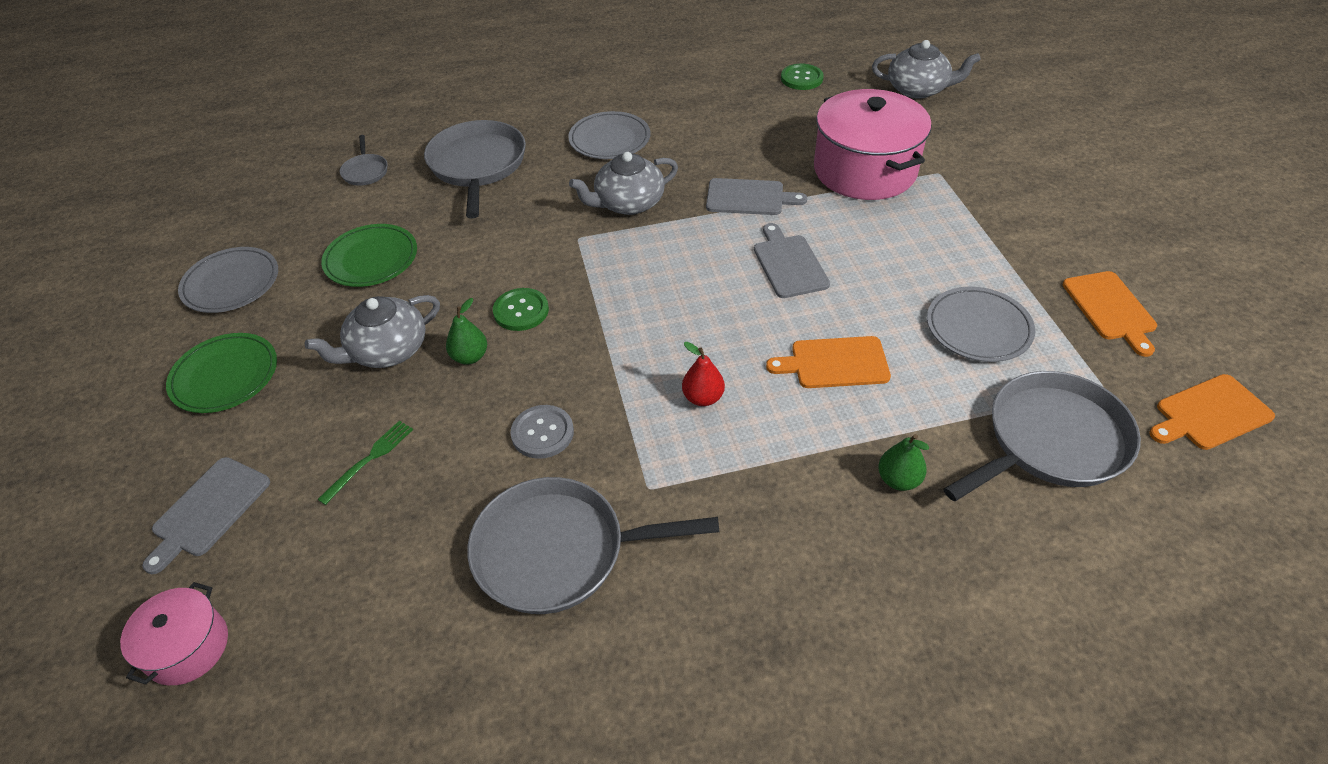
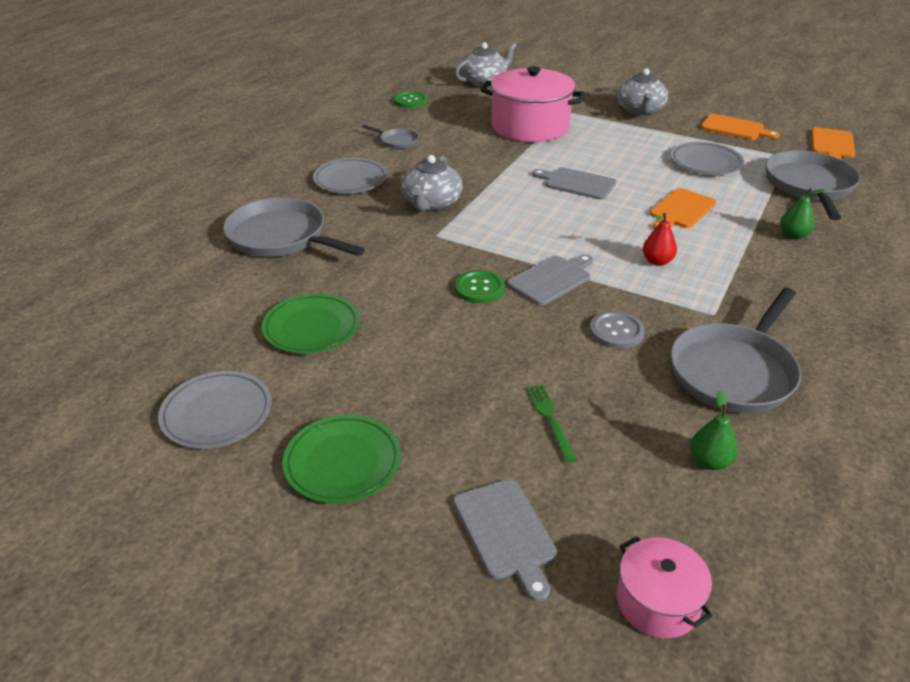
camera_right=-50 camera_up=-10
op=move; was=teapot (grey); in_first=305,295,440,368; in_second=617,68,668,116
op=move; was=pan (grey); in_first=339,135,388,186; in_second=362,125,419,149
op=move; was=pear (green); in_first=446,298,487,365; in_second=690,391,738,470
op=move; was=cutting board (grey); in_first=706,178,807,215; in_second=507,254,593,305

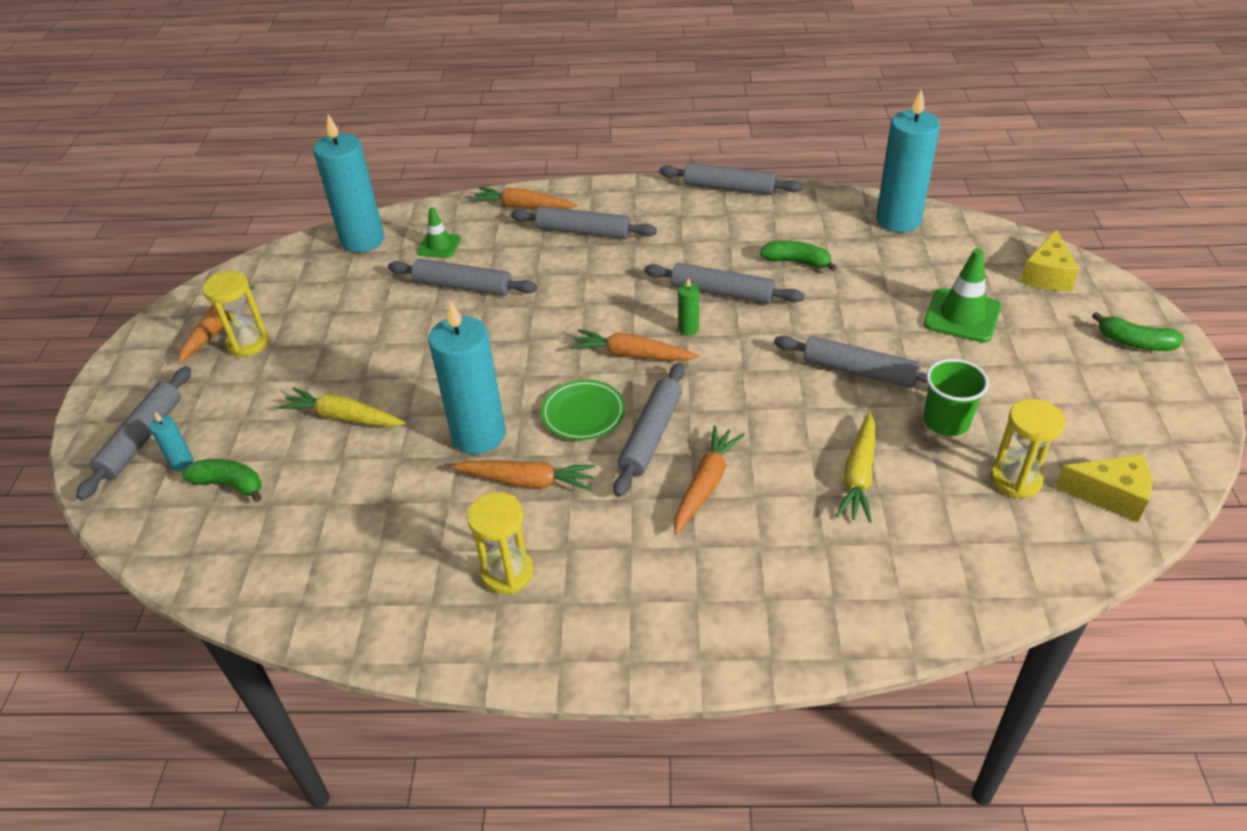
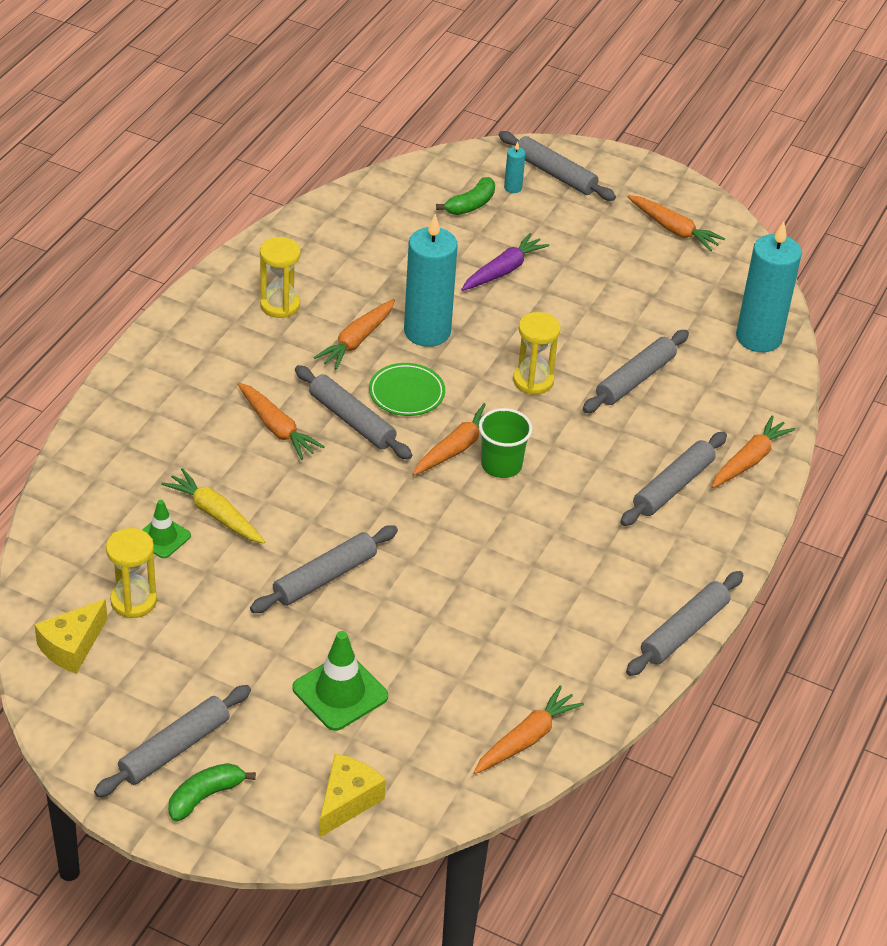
camera_right=110 camera_up=0
op=move; was=hourglass (yellow); in_first=202,271,270,357; in_second=513,312,561,395
op=recolor; was=carrot (yellow); now=carrot (purple); in_first=278,387,405,427; in_second=461,233,550,291
op=move; was=traffic cone (green); in_first=418,207,461,258; in_second=142,500,191,558
op=move; was=rolling pin (grey); in_first=644,263,804,304; in_second=94,685,251,797
op=delete; was=candle (green); in_first=678,277,699,336
op=delete; was=banana (green); in_first=760,240,837,272
op=replace; was=candle (turquoise); now=carrot (orange); in_first=876,89,940,232; in_second=473,685,584,774
op=move; was=cup (green); in_first=924,359,989,436; in_second=479,408,533,478
op=rotate; was=cheese (yellow); in_first=1020,229,1079,291; in_second=320,754,386,837; clockwise=75

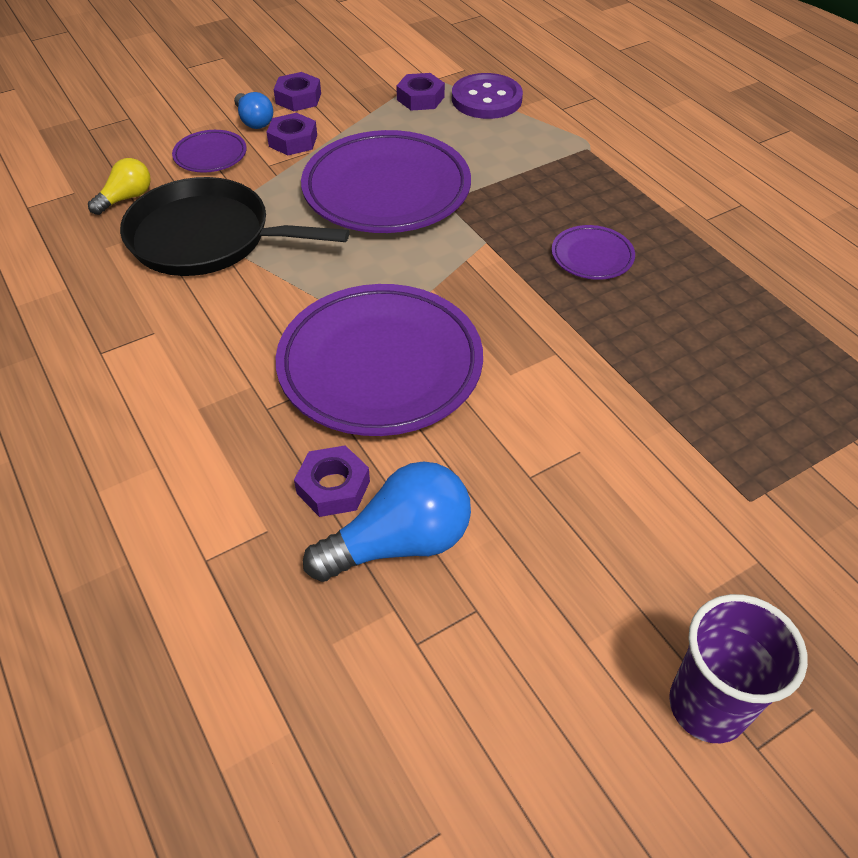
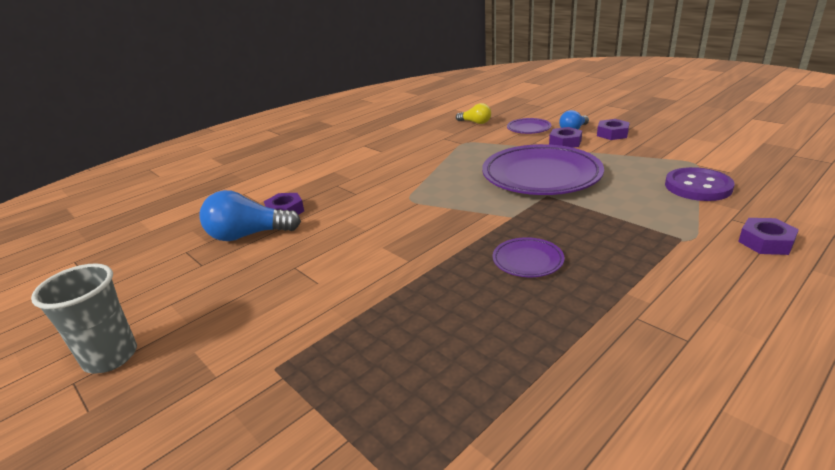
camera_right=80 camera_up=-20
op=delete; was=pan (black); in_first=120,177,349,276
op=delete; was=plate (purple); in_first=276,284,483,436
op=rotate; was=light bulb (blue); in_first=303,461,471,582; in_second=199,190,301,241; clockwise=120
op=move; was=nut (purple); in_first=396,73,445,111; in_second=738,218,799,255
op=recolor; was=cup (purple); now=cup (grey); in_first=669,594,808,743; in_second=31,263,137,374

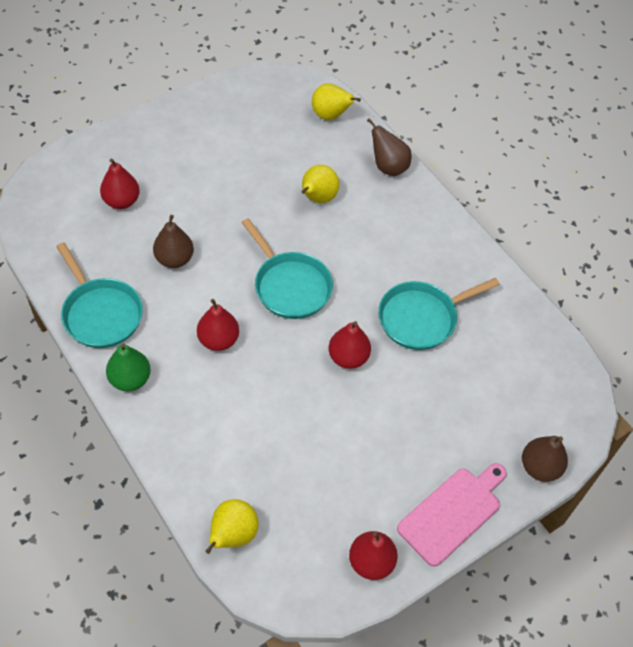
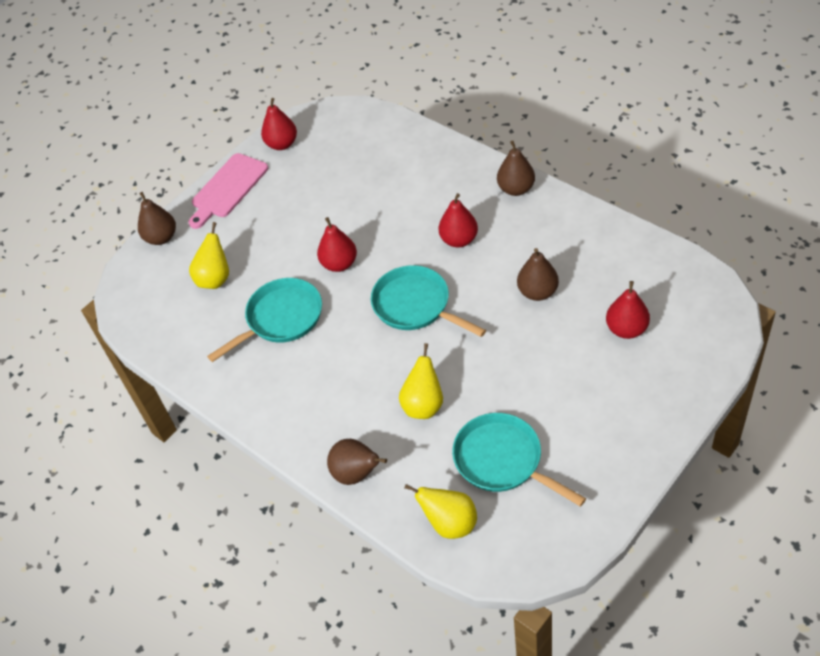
camera_right=175 camera_up=-5
op=move; was=pan (turquoise); in_first=56,242,143,348; in_second=452,413,586,507
op=recolor; was=pear (green); now=pear (brown); in_first=106,343,151,391; in_second=497,141,535,196
op=move; was=pear (yellow); in_first=205,499,259,554; in_second=189,222,229,289

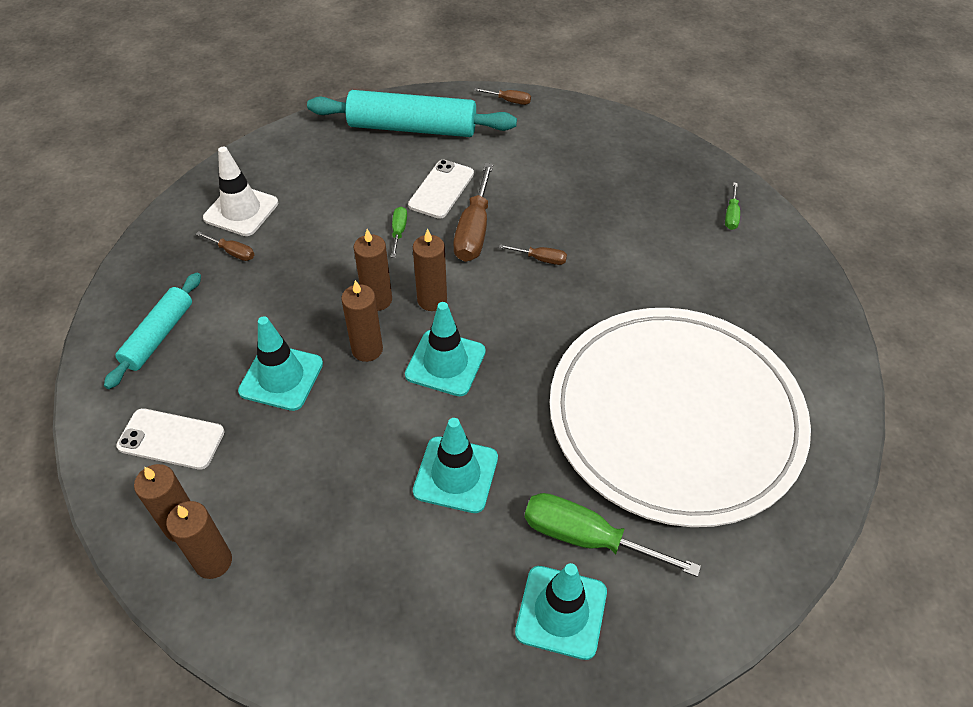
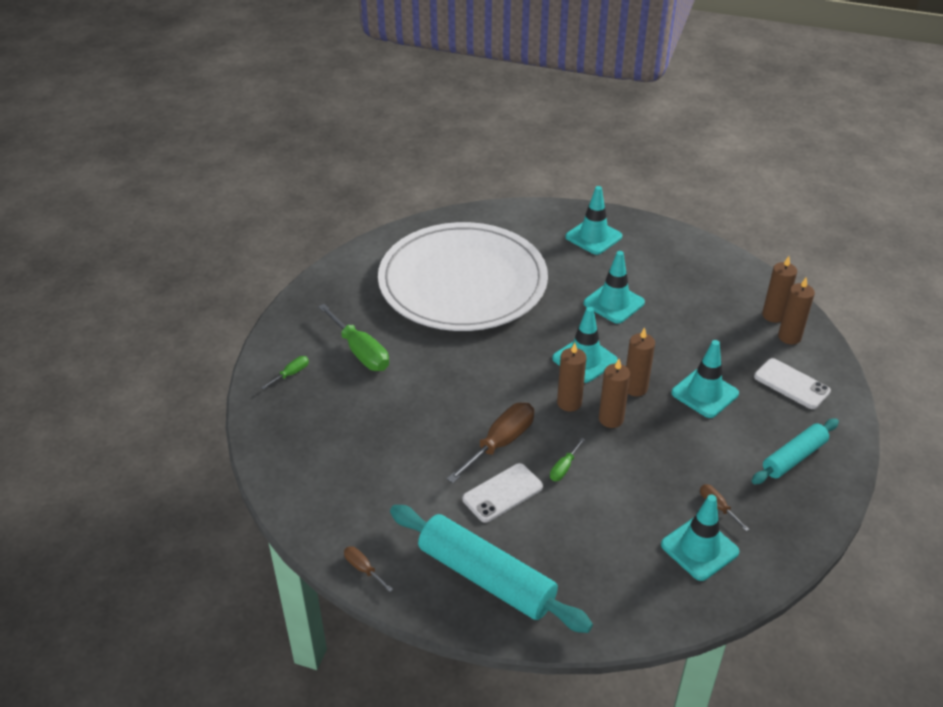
camera_right=-150 camera_up=-10
op=recolor; was=traffic cone (white); now=traffic cone (turquoise); in_first=203,147,278,236; in_second=661,495,739,581
op=delete; was=screwdriver (brown); in_first=499,244,567,265
op=move; was=screwdriver (green); in_first=525,493,701,577; in_second=318,304,389,371

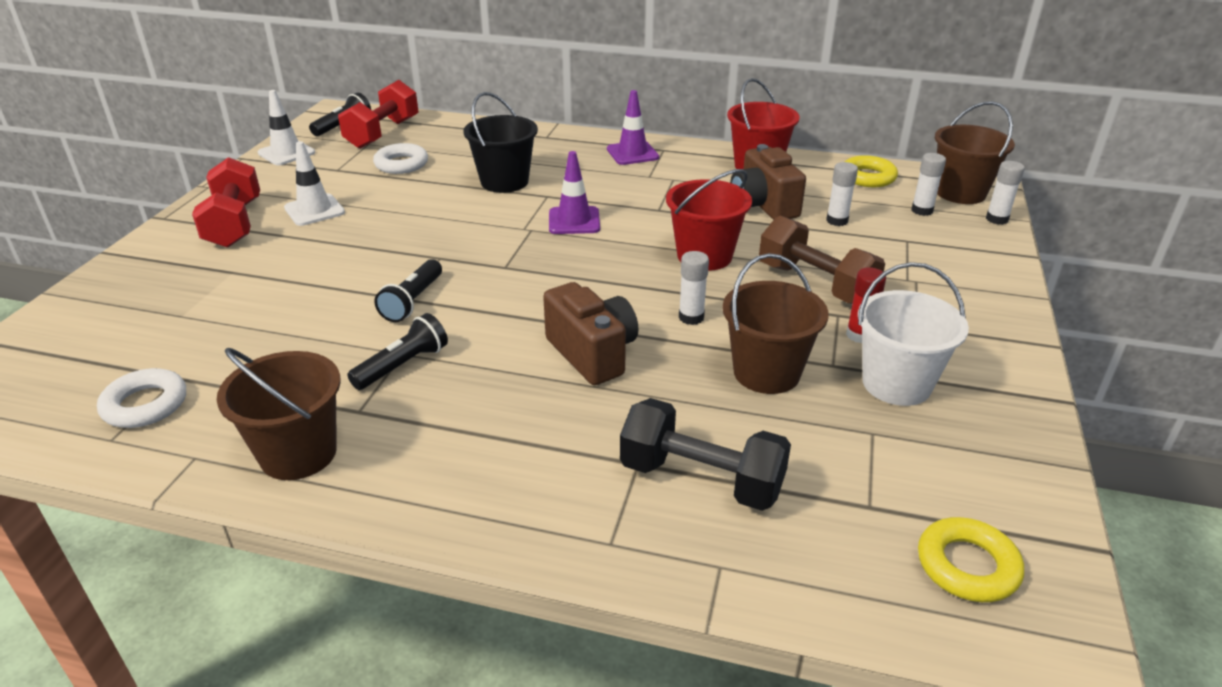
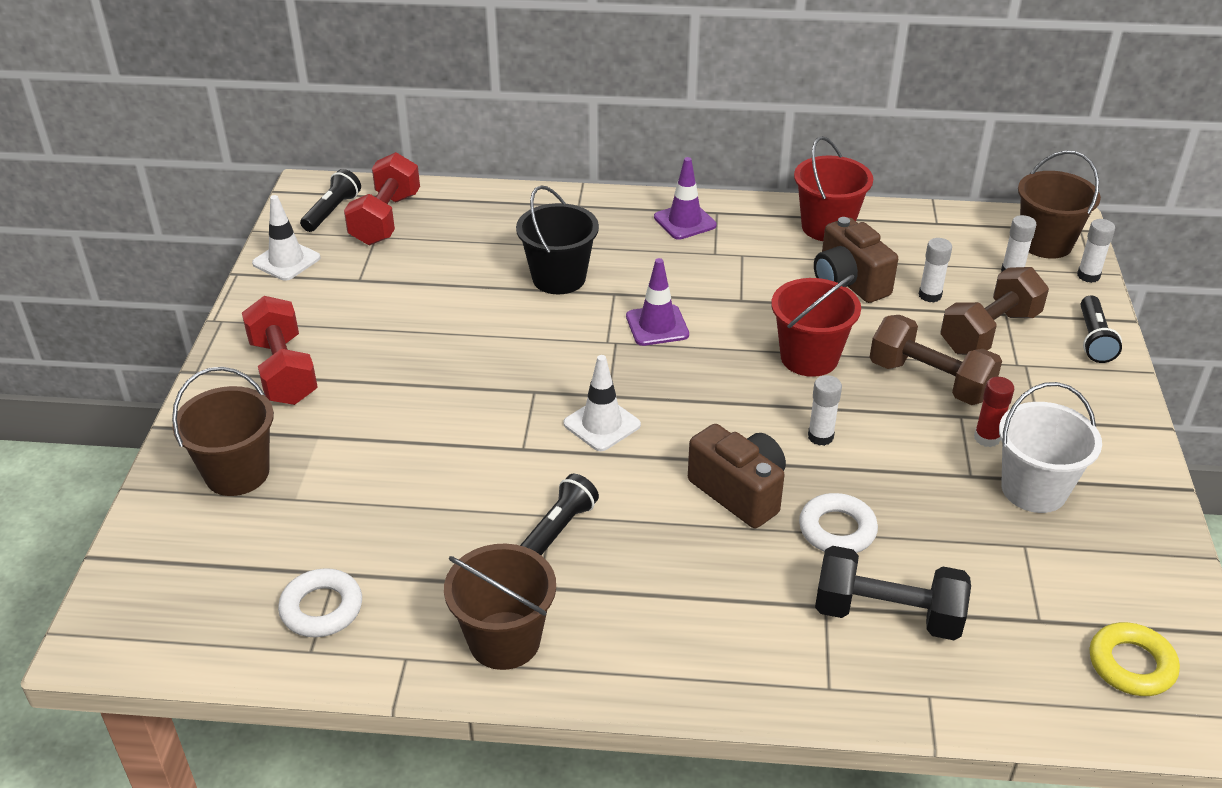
camera_right=-10 camera_up=5
op=move; was=traffic cone (white); in_first=284,141,345,226; in_second=563,355,641,451
op=move; was=ring (white); in_first=373,143,428,174; in_second=799,493,878,553
op=move; was=flashlight (black); in_first=374,259,442,322; in_second=1080,295,1122,363
op=move; was=bucket (brown); in_first=722,253,829,394; in_second=172,367,274,496
op=delete; was=ring (yellow); in_first=844,155,898,187
op=insert; now=dumbbell (brown); in_second=941,267,1049,355

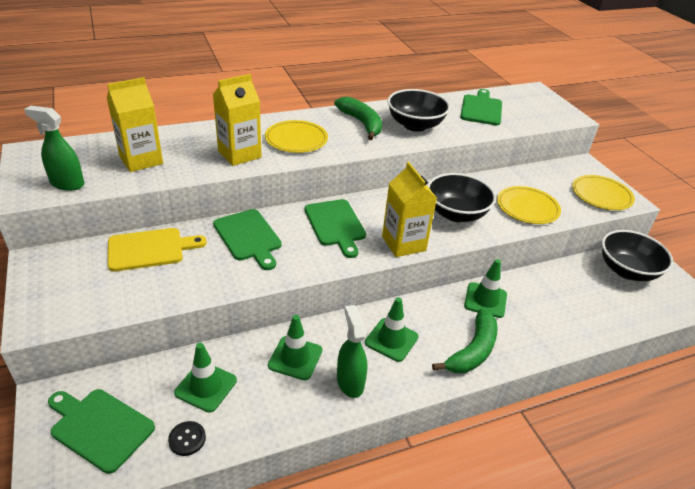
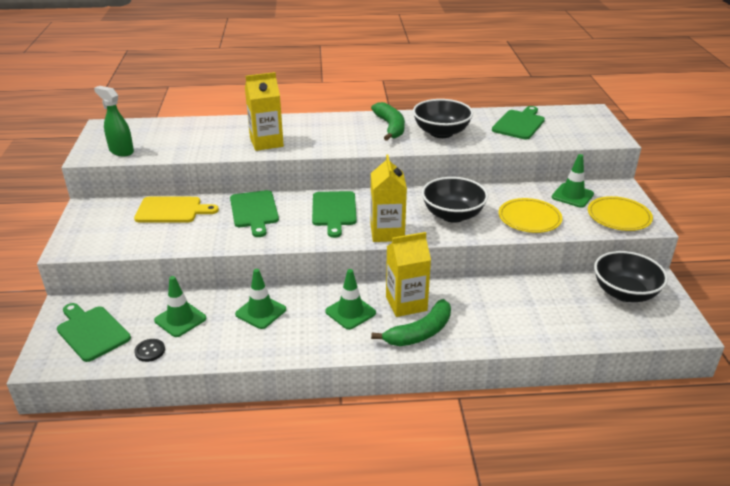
camera_right=20 camera_up=-5
op=move; was=carton (yellow); in_first=107,77,163,172; in_second=386,232,431,317
op=delete; was=plate (yellow); in_first=265,120,328,153
op=delete; was=spray bottle (green); in_first=337,305,367,398
op=move; was=traffic cone (green); in_first=464,259,507,318; in_second=552,154,594,208

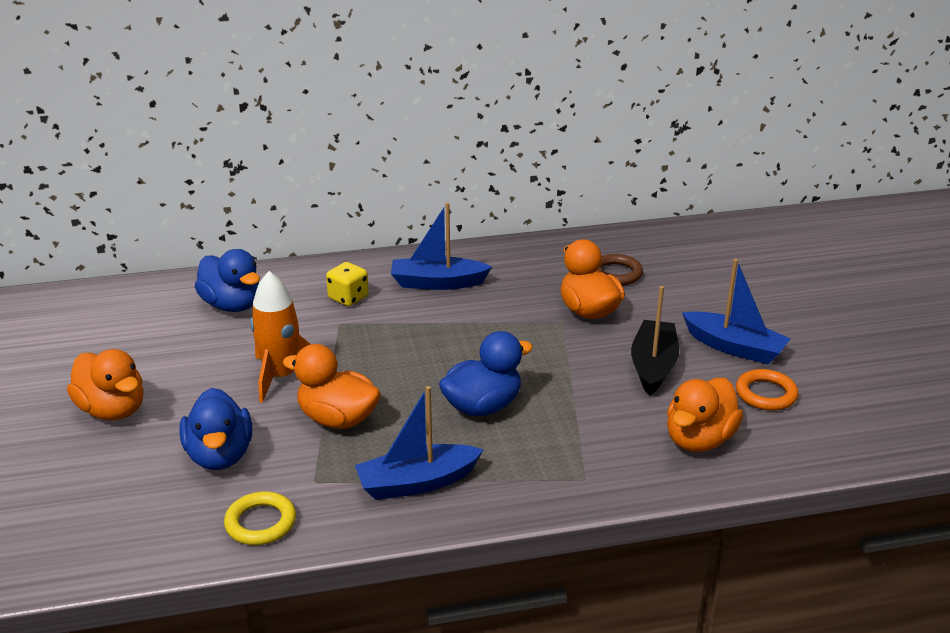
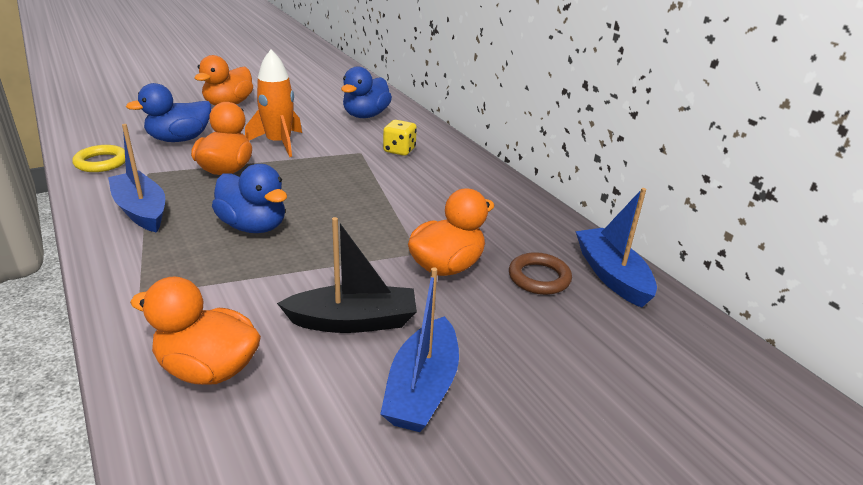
camera_right=70 camera_up=0
op=move; was=boat (blue); in_first=391,202,492,290; in_second=575,188,657,308
op=delete; was=ring (orange); in_first=736,369,798,411

